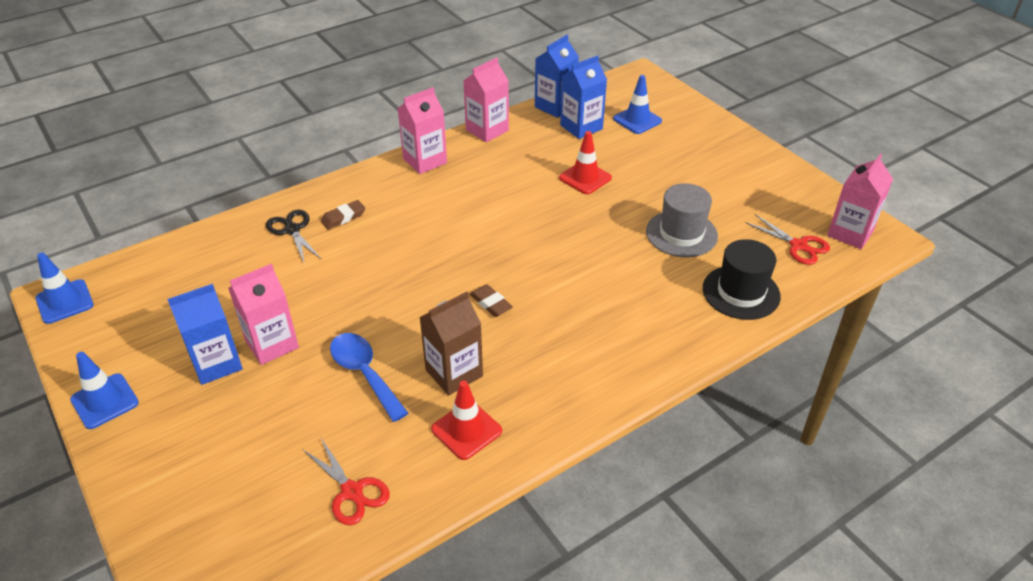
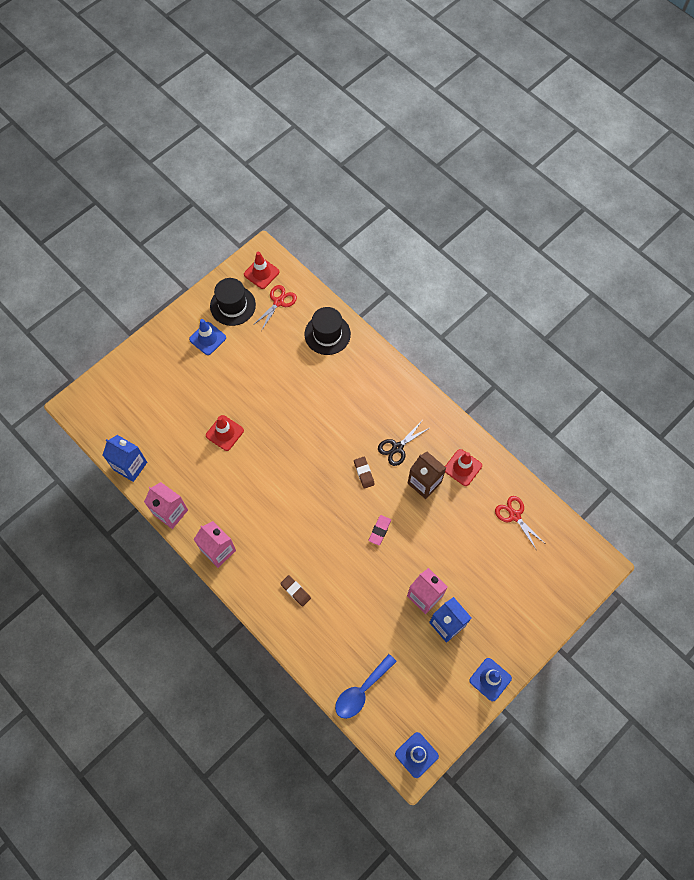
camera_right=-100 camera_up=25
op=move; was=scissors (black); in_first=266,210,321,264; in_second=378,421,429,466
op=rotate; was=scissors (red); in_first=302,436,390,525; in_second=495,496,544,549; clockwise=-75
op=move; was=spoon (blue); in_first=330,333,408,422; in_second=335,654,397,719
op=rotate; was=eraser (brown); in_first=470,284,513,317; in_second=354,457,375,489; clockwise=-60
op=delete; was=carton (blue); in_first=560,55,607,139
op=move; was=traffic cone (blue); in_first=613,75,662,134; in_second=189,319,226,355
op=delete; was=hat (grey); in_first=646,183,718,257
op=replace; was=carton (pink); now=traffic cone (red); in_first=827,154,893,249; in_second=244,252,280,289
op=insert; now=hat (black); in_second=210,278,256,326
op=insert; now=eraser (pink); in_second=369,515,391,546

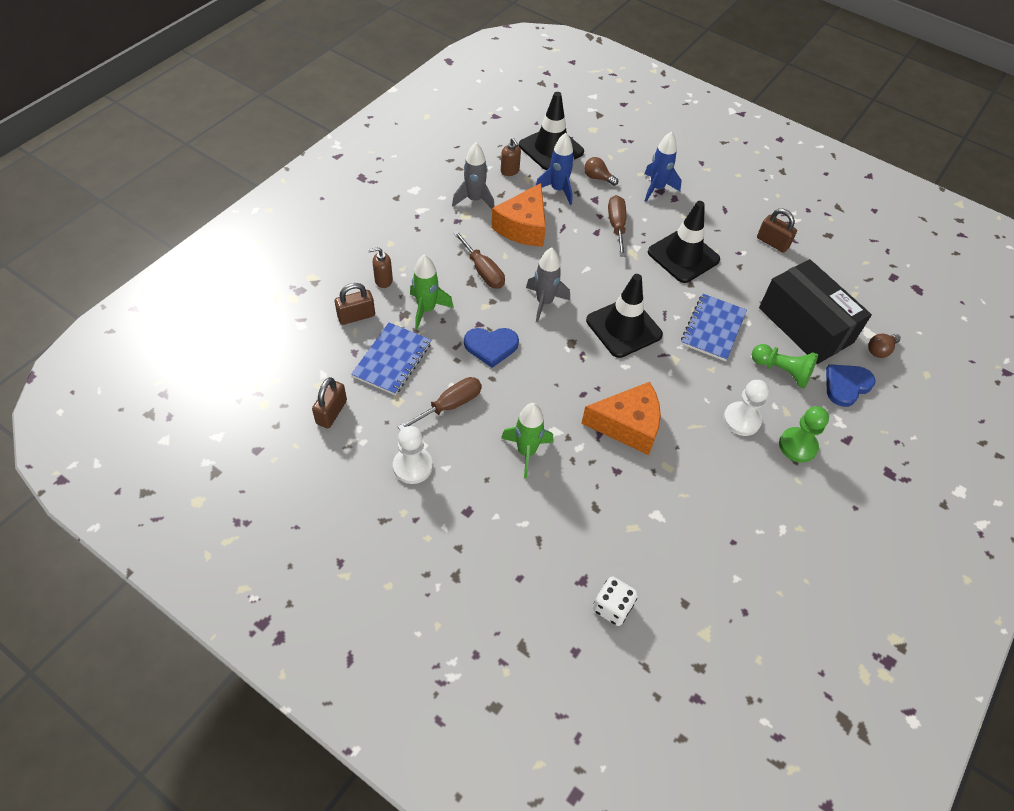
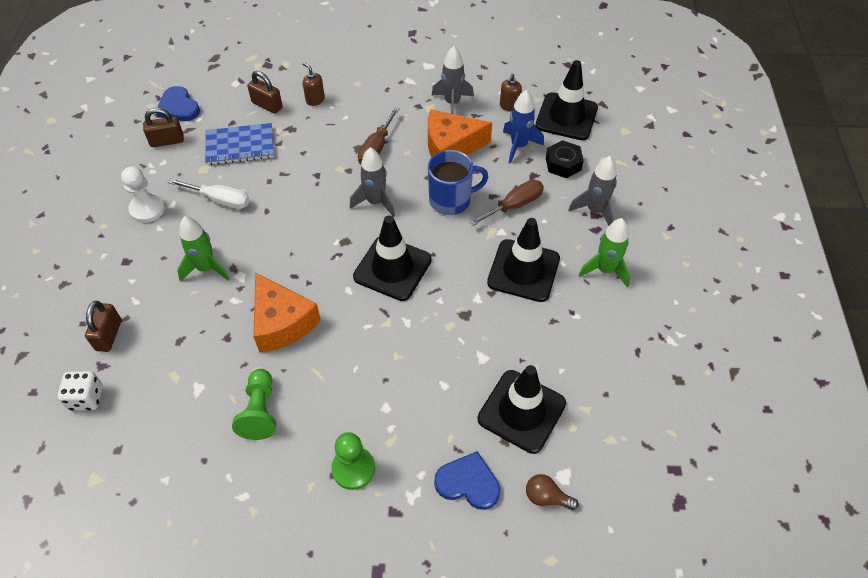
camera_right=60 camera_up=0
op=recolor; was=screwdriver (brown); now=screwdriver (white); in_first=398,377,482,431; in_second=168,178,250,209
op=move; was=rocket (green); in_first=410,254,454,330; in_second=579,218,630,288
op=move; was=heart (blue); in_first=464,328,519,368; in_second=156,86,200,121
op=replace; was=light bulb (brown); now=nut (black); in_first=584,157,618,186; in_second=546,140,584,179
op=recolor; was=rocket (blue); now=rocket (grey); in_first=644,132,682,202; in_second=568,156,617,226
op=delete; was=notebook (blue); in_first=681,294,747,361
op=delete; was=pawn (white); in_first=723,380,769,436
op=move; was=pawn (green); in_first=752,344,818,388; in_second=232,369,276,440
op=move; was=padlock (brown); in_first=757,209,797,253; in_second=85,301,122,352
op=replace; was=box (black); now=traffic cone (black); in_first=759,259,872,364; in_second=478,365,566,454
op=insert; now=mug (blue); in_second=428,150,488,215

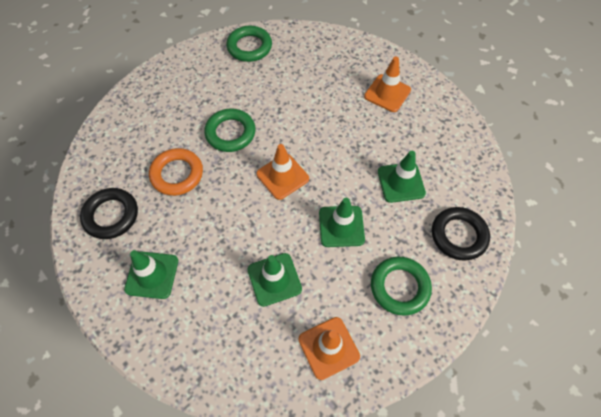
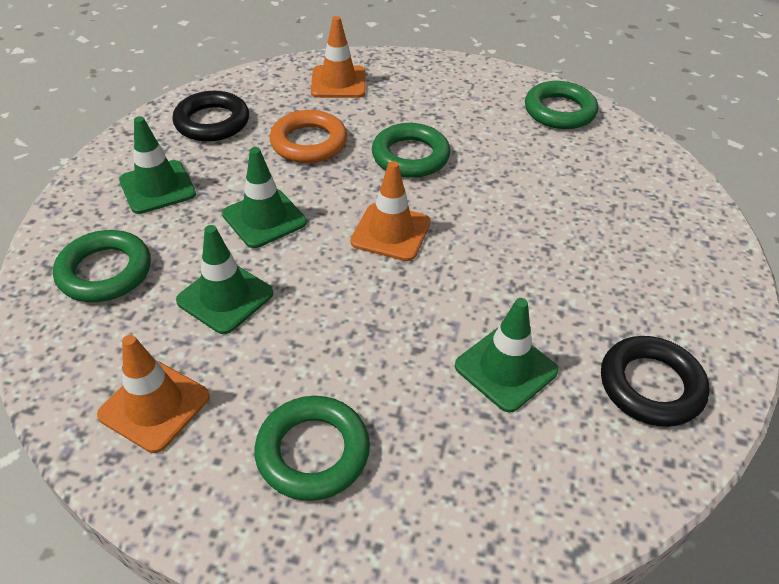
camera_right=55 camera_up=-15
op=move; was=traffic cone (green); in_first=319,198,365,247; in_second=222,147,307,248
op=move; was=traffic cone (orange); in_first=364,57,411,112; in_second=311,16,366,98
op=move; was=ring (black); in_first=432,207,490,261; in_second=601,336,710,427
op=insert; now=ring (green); in_second=53,230,151,302

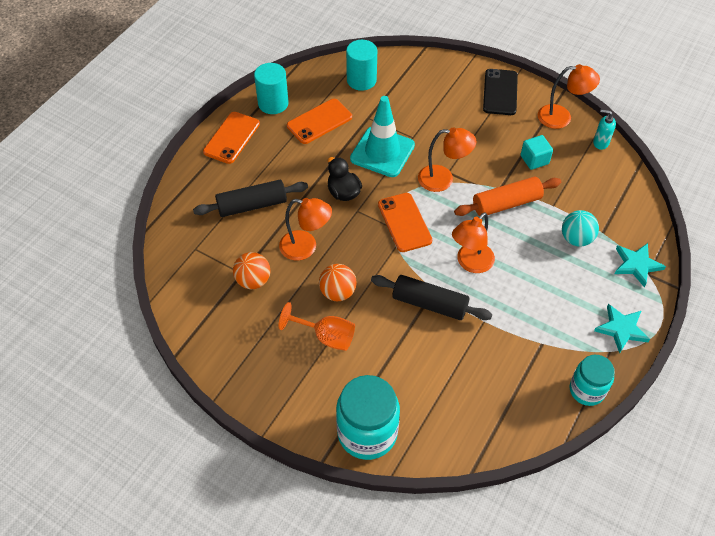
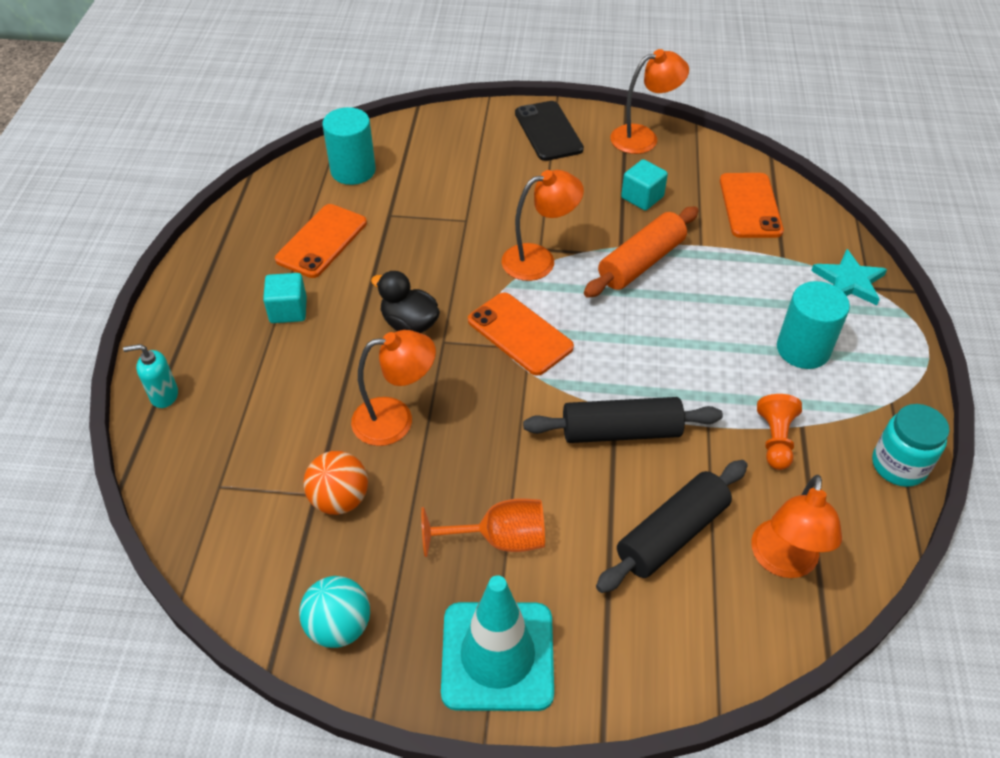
camera_right=-25 camera_up=-5
op=move; was=rolling pin (black); in_first=193,180,308,217; in_second=596,460,748,593
op=move; was=phone (orange); in_first=203,112,260,164; in_second=720,173,784,238
op=move; was=cylinder (turquoise); in_first=254,63,289,114; in_second=777,281,850,369
op=delete; was=ball (orange); in_first=319,264,357,301
op=delete; was=jar (turquoise); in_first=336,375,400,460
op=move; was=traffic cone (turquoise); in_first=350,96,415,177; in_second=441,575,554,711
op=move; was=lamp (orange); in_first=452,212,495,273; in_second=751,475,842,578
op=move; was=ball (turquoise); in_first=562,210,599,247; in_second=299,576,370,648
op=move; was=soap dispenser (turquoise); in_first=593,109,616,150; in_second=123,344,178,408
op=delete; was=star (turquoise); in_first=594,304,650,354
op=insert; now=cube (turquoise); in_second=263,273,307,323
op=insert; now=pawn (orange); in_second=757,394,802,470

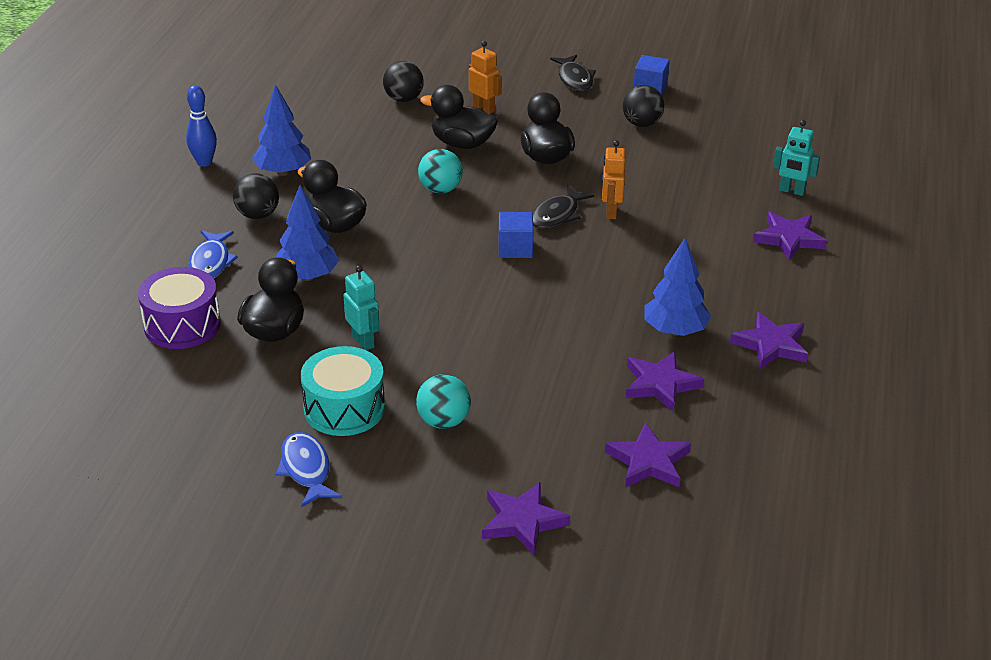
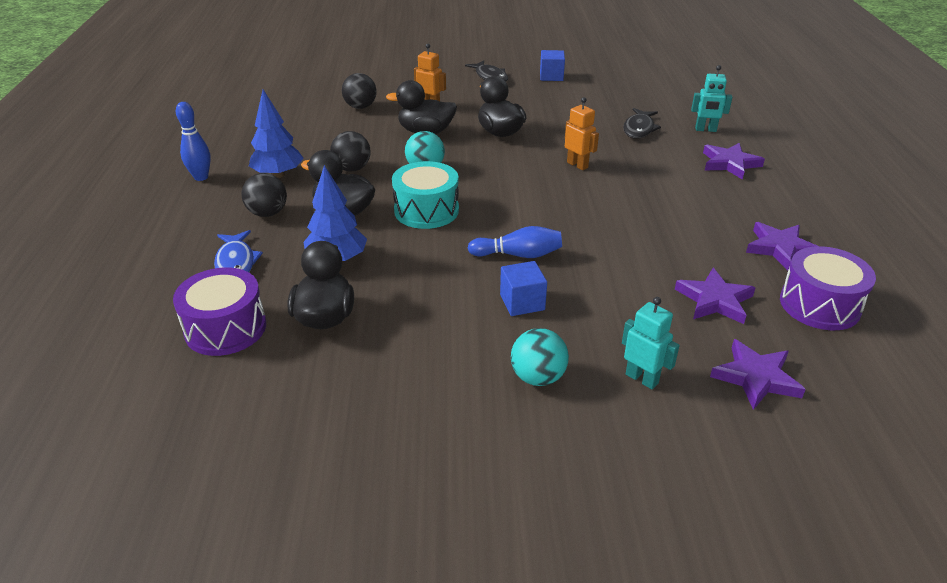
camera_right=-15 camera_up=0
op=delete; was=fish (blue); in_first=276,432,342,507
op=move; was=drum (turquoise); in_first=301,346,385,436; in_second=392,161,459,229
op=move; was=robot (turquoise); in_first=344,266,379,350; in_second=622,297,680,389
op=delete; was=star (purple); in_first=482,482,570,555
op=move; was=cube (blue); in_first=499,212,534,258; in_second=500,261,547,316
op=move; was=fish (black); in_first=533,185,594,229; in_second=623,108,661,139
op=rotate; was=robot (orange); in_first=602,140,625,219; in_second=565,97,599,170; clockwise=150
op=move; was=ball (black); in_first=623,85,664,127; in_second=330,131,371,172
op=delete; was=tree (blue); in_first=645,238,711,336
op=insert; now=bowling pin (blue); in_second=468,226,562,258
op=insert; now=drum (purple); in_second=780,246,876,330

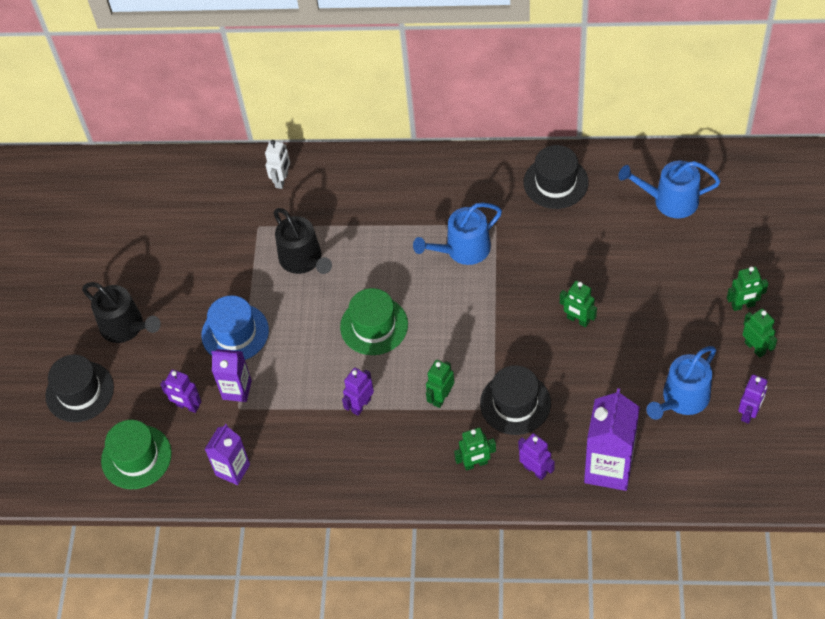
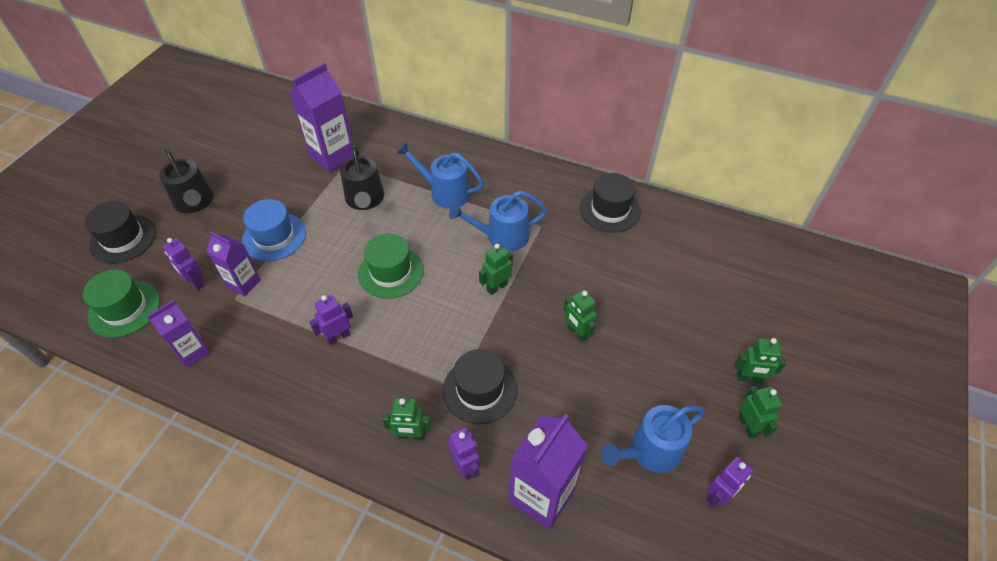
camera_right=15 camera_up=-5
op=delete; was=robot (white); in_first=265,140,290,189
op=move; was=robot (green); in_first=426,360,454,408; in_second=479,244,513,295
op=move; was=watering can (blue); in_first=618,161,721,218; in_second=396,142,484,209
op=insert; now=carton (purple); in_second=290,63,353,173

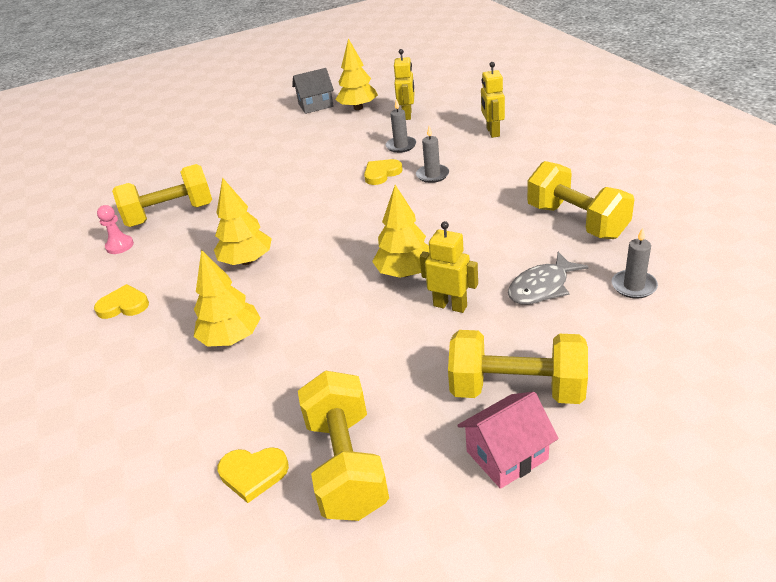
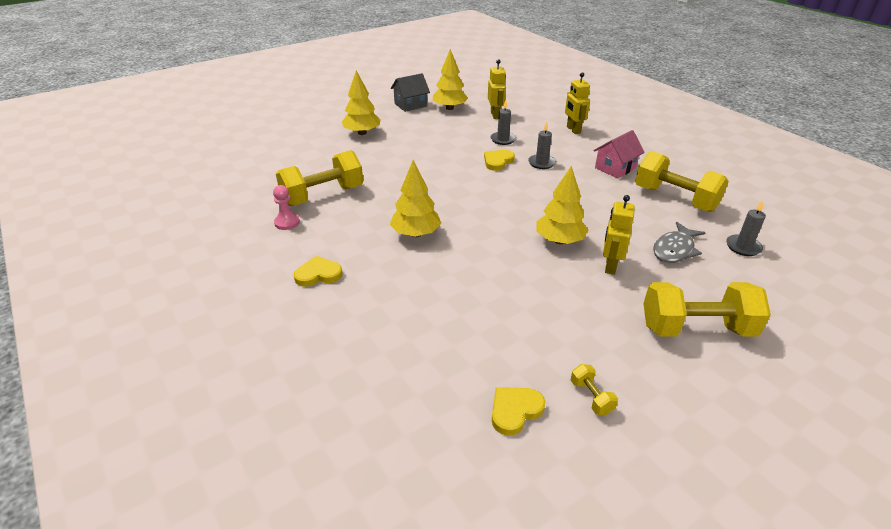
camera_right=-15 camera_up=0
op=move; was=tree (yellow); in_first=194,250,261,347; in_second=342,71,381,135
op=rotate; was=heart (yellow); in_first=218,447,289,503; in_second=492,387,545,436; clockwise=150
op=resize; was=dumbbell (yellow); in_first=298,371,389,521; in_second=571,364,618,415; ratio=0.43
op=rotate; was=robot (yellow); in_first=420,221,478,313; in_second=603,195,635,275; clockwise=-90
op=move; was=house (pink); in_first=458,392,559,489; in_second=594,130,645,178

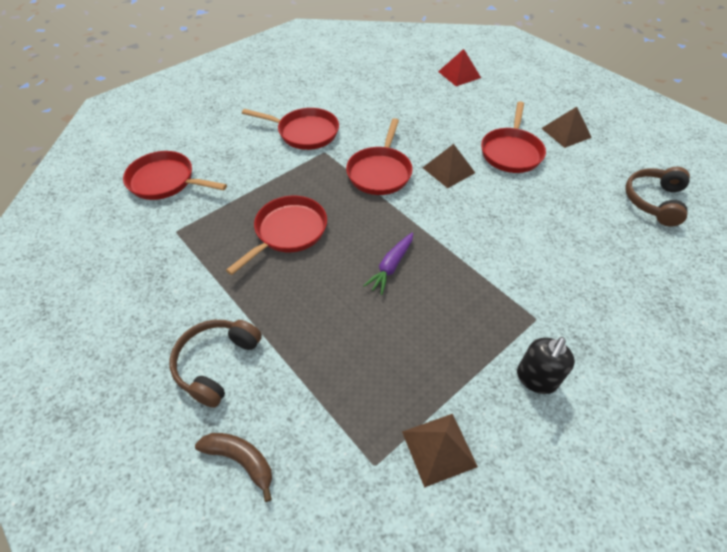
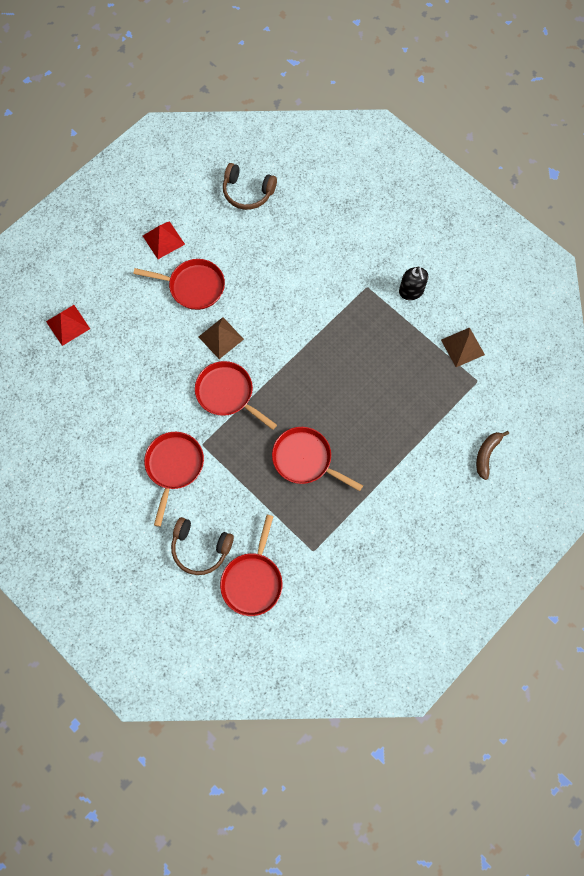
camera_right=-95 camera_up=20
op=move; was=headphones (brown); in_first=170,320,262,408; in_second=171,517,234,575
op=rotate; was=pan (red); in_first=346,118,413,195; in_second=195,361,277,430; clockwise=-150
op=delete; was=carrot (purple); in_first=363,233,413,295
op=rotate; was=soap dispenser (black); in_first=517,337,575,394; in_second=399,266,428,300; clockwise=45
op=recolor; was=pyramid (brown); now=pyramid (red); in_first=541,107,592,148; in_second=143,221,185,259

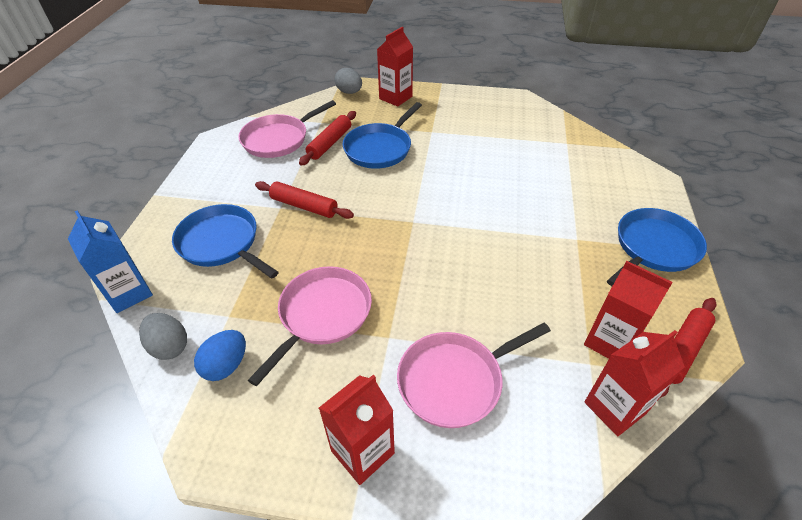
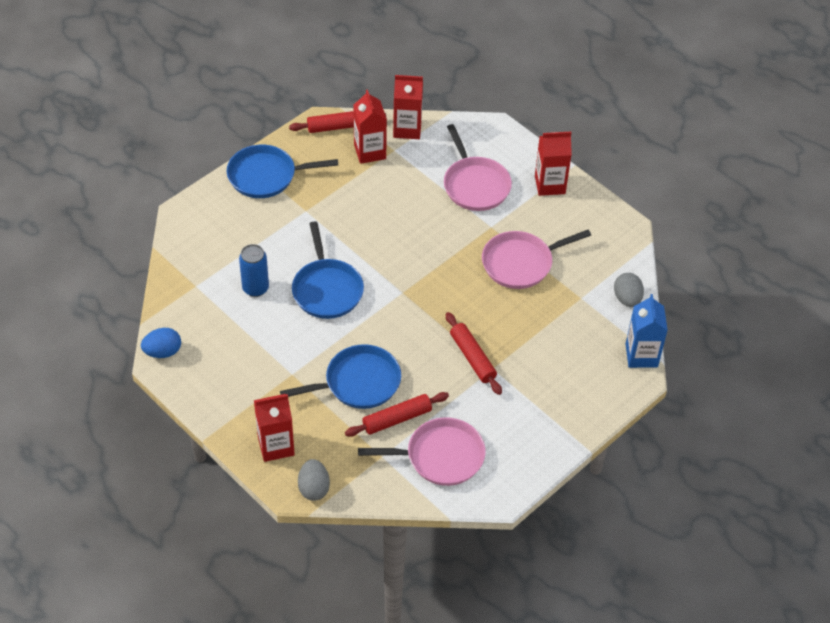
camera_right=-145 camera_up=5
op=move; was=pan (blue); in_first=172,204,279,279; in_second=292,221,364,319
op=move; was=egg (blue); in_first=194,330,246,381; in_second=141,328,181,358
op=rotate; was=pan (pink); in_first=397,323,551,428; in_second=444,124,512,211; clockwise=60
op=insert; now=can (blue); in_second=239,244,269,297

